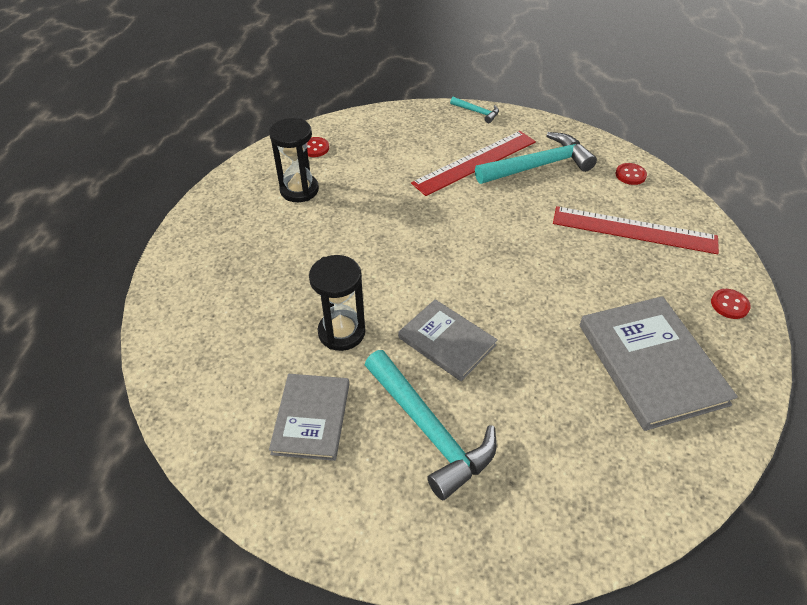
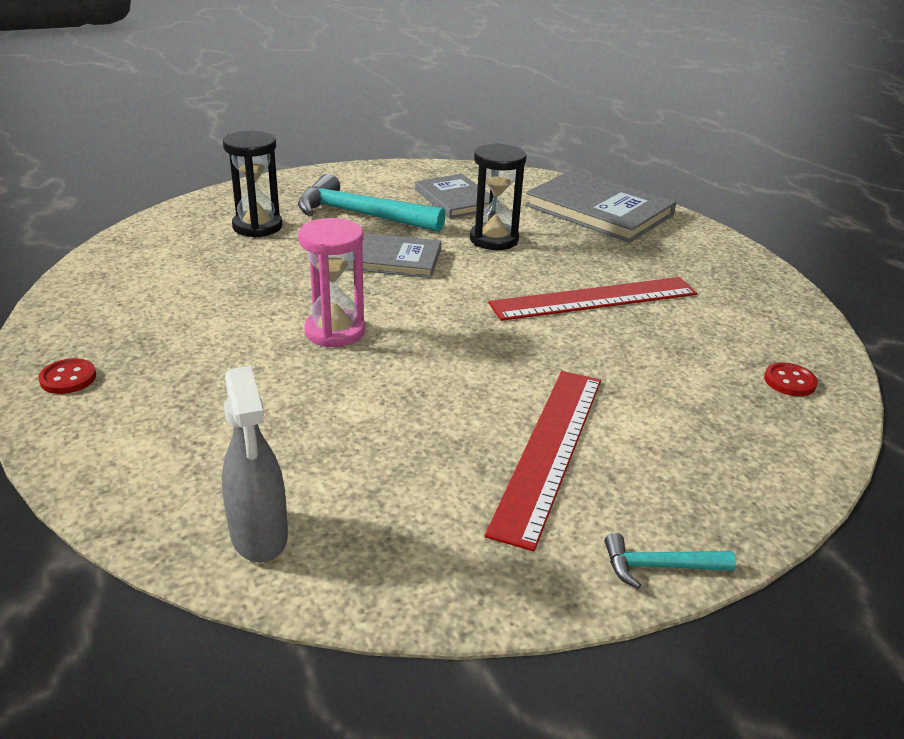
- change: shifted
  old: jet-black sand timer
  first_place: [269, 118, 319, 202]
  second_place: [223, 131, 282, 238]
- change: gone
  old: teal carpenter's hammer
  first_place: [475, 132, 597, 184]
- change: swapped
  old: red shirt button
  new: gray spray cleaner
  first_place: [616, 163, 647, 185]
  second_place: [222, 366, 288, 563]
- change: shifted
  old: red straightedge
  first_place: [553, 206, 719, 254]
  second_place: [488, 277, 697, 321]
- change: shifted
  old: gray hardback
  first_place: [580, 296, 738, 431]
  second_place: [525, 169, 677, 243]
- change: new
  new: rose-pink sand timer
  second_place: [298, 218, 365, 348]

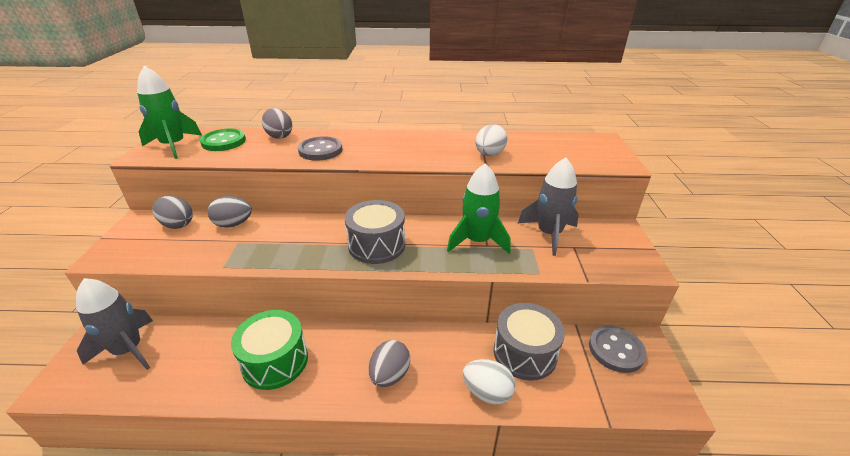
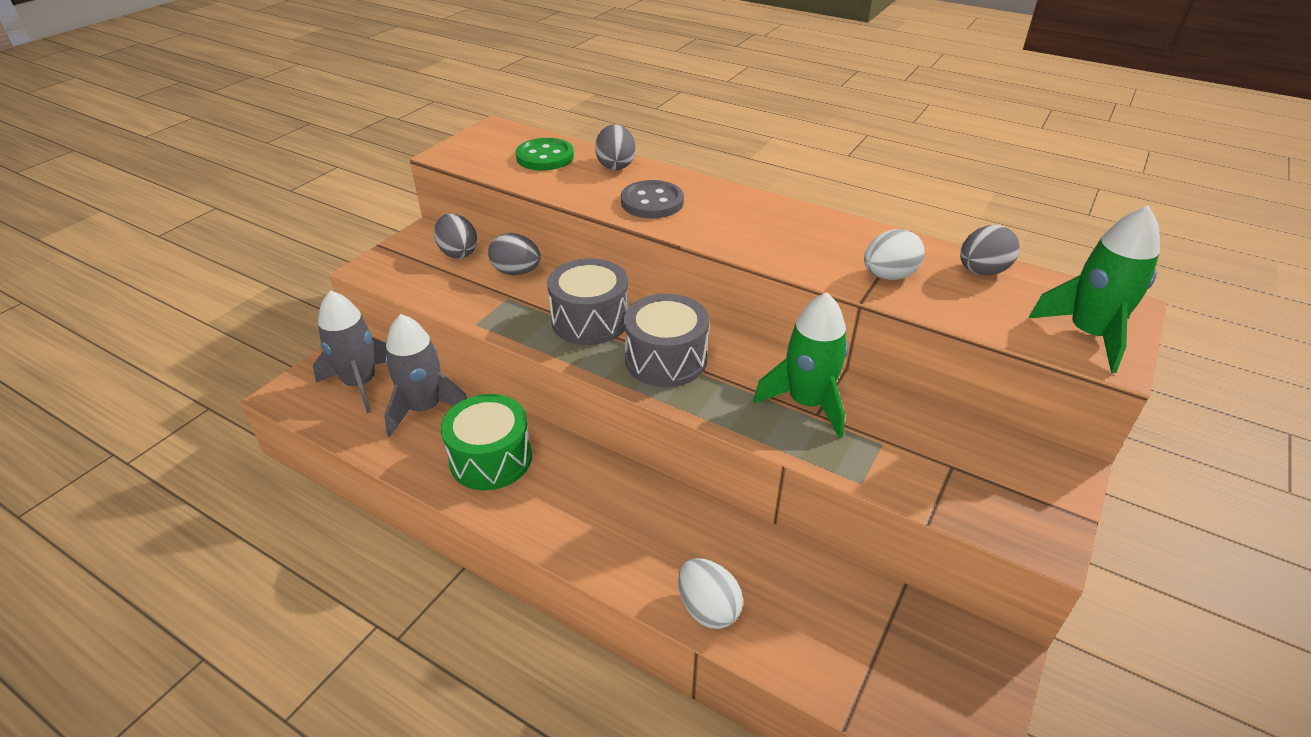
- change: shifted
  old: green rocket
  first_place: [137, 65, 202, 159]
  second_place: [1029, 206, 1160, 373]
- change: shifted
  old: gray rocket
  first_place: [518, 157, 579, 256]
  second_place: [384, 314, 467, 437]
- change: shifted
  old: gray snare drum
  first_place: [494, 303, 565, 381]
  second_place: [547, 258, 628, 345]
- change: gone
  old: gray shirt button
  first_place: [589, 326, 646, 373]
- change: shifted
  old: gray toy egg
  first_place: [369, 340, 410, 387]
  second_place: [960, 225, 1020, 275]

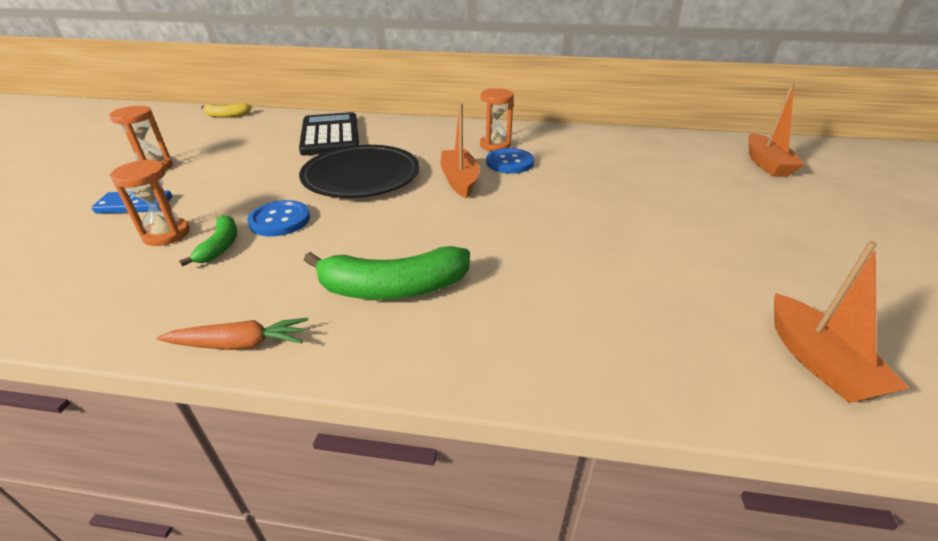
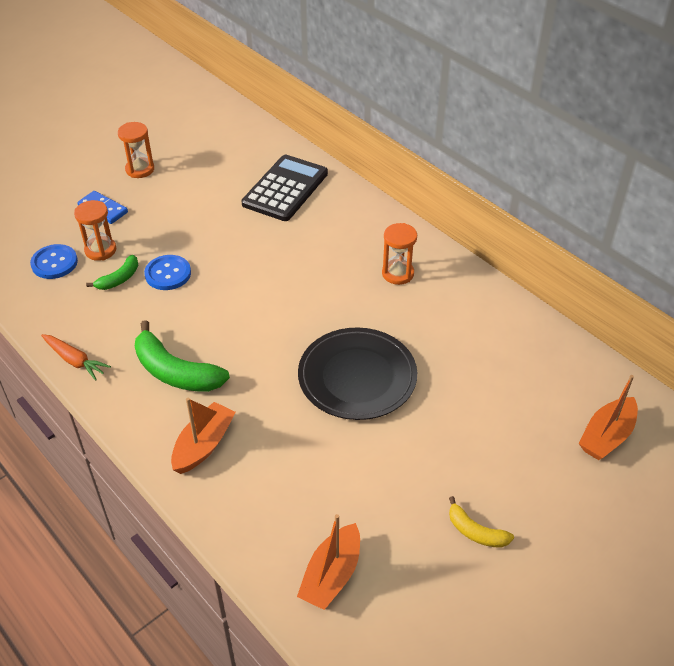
- change: shifted
  old: golden banana fruit
  first_place: [201, 103, 252, 118]
  second_place: [449, 496, 514, 548]
- change: shifted
  old: orange-coloured sailboat
  first_place: [441, 103, 480, 198]
  second_place: [171, 398, 236, 474]
- change: shifted
  old: jet-black flat dish
  first_place: [299, 145, 420, 198]
  second_place: [298, 328, 417, 420]
- change: shifted
  old: blue shirt button
  first_place: [486, 148, 534, 173]
  second_place: [30, 244, 78, 279]

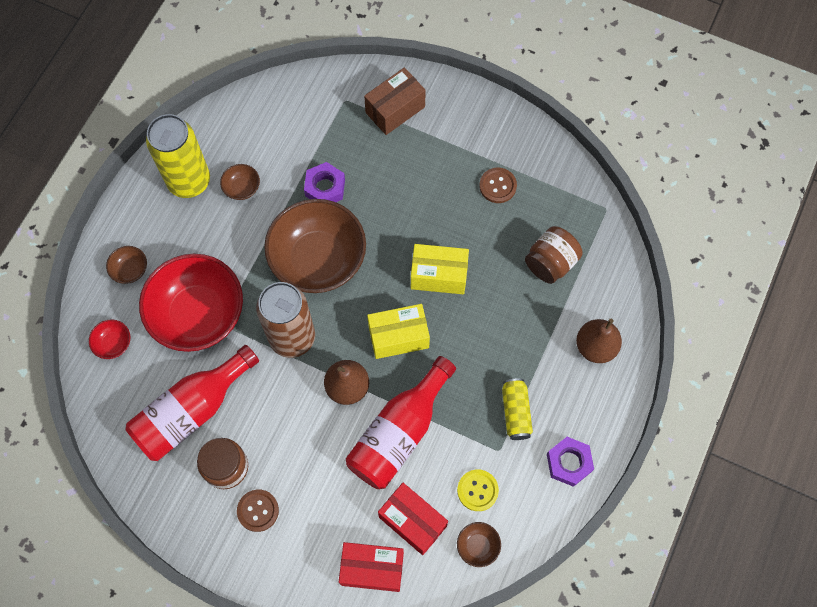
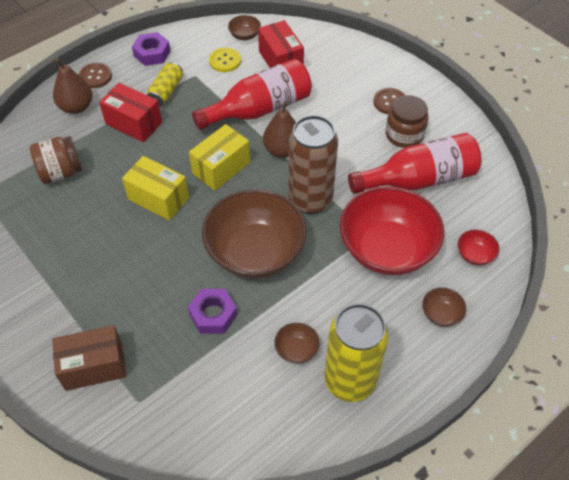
- change: shifted
  old: russet shirt button
  first_place: [479, 168, 517, 203]
  second_place: [79, 63, 112, 88]
- change: rotated
  old: golden parcel
  first_place: [367, 304, 430, 359]
  second_place: [189, 124, 250, 191]
  degrees: -60
- change: shifted
  old: red parcel
  first_place: [339, 542, 404, 592]
  second_place: [99, 83, 162, 142]

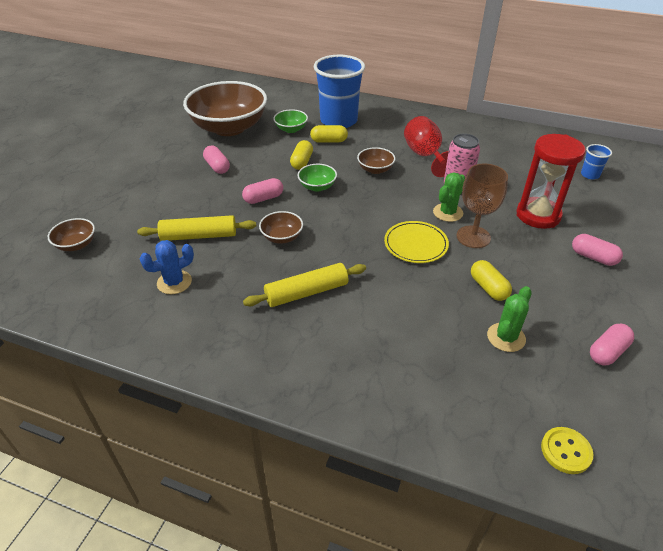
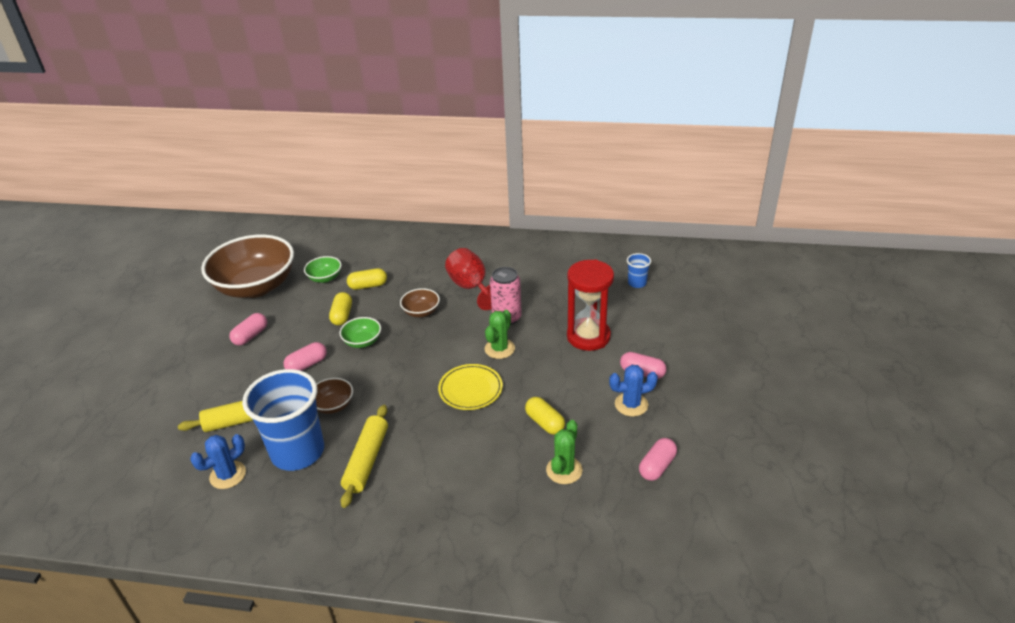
- change: shifted
  old: blue beaker
  first_place: [314, 55, 365, 128]
  second_place: [242, 369, 324, 471]
- change: rotated
  old: rose-pink capsule
  first_place: [203, 145, 230, 174]
  second_place: [229, 313, 267, 346]
  degrees: 75
- change: gone
  old: russet wine glass
  first_place: [457, 164, 508, 248]
- change: gone
  old: russet deep dish
  first_place: [48, 218, 95, 251]
- change: rotated
  old: golden rolling pin
  first_place: [243, 263, 366, 307]
  second_place: [340, 405, 388, 508]
  degrees: -45
- change: gone
  old: golden shirt button
  first_place: [541, 427, 593, 474]
- change: new
  new: blue saguaro cactus
  second_place: [609, 365, 658, 417]

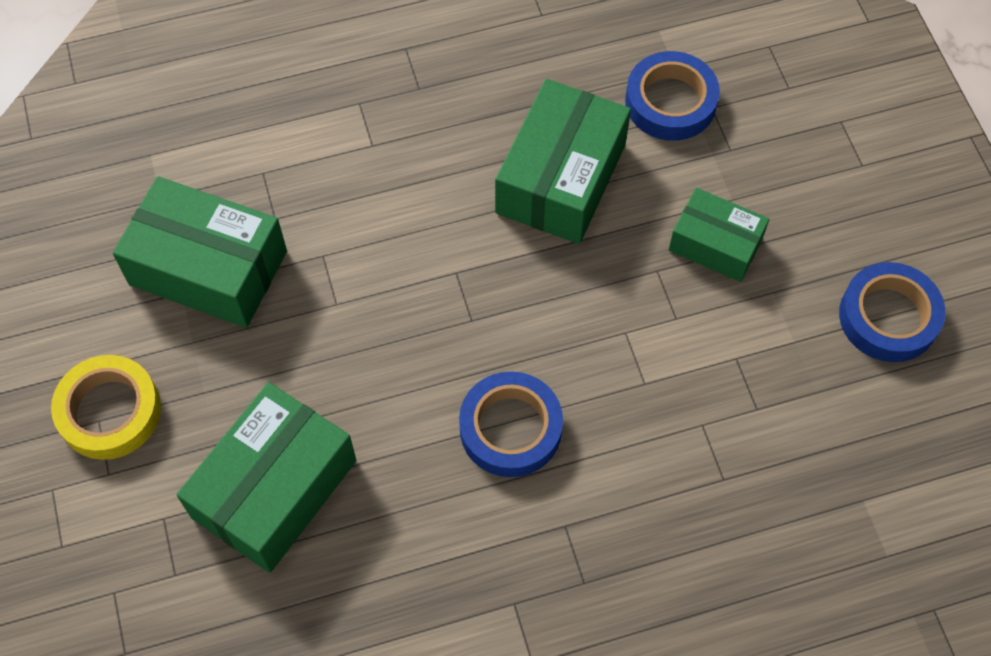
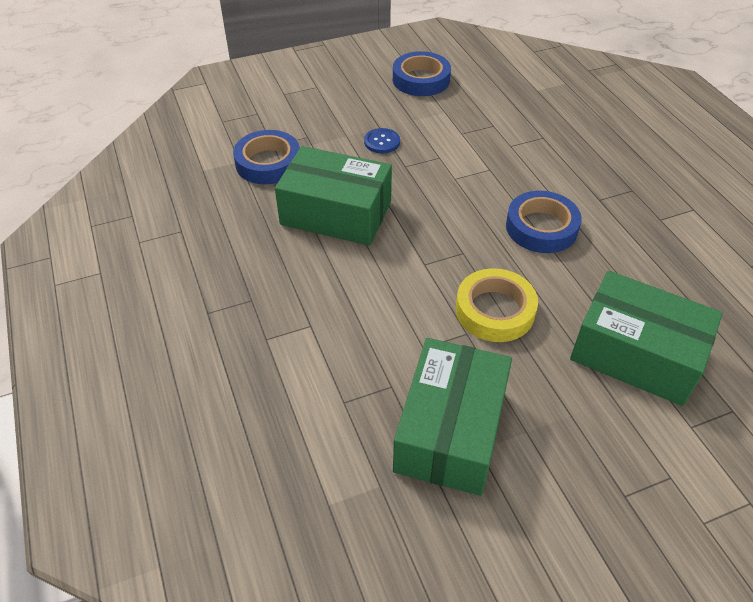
- change: swapped
  old: green parcel
  new: blue shirt button
  first_place: [669, 188, 769, 282]
  second_place: [364, 128, 400, 153]
- change: shifted
  old: golden tape
  first_place: [51, 355, 161, 460]
  second_place: [456, 268, 538, 342]

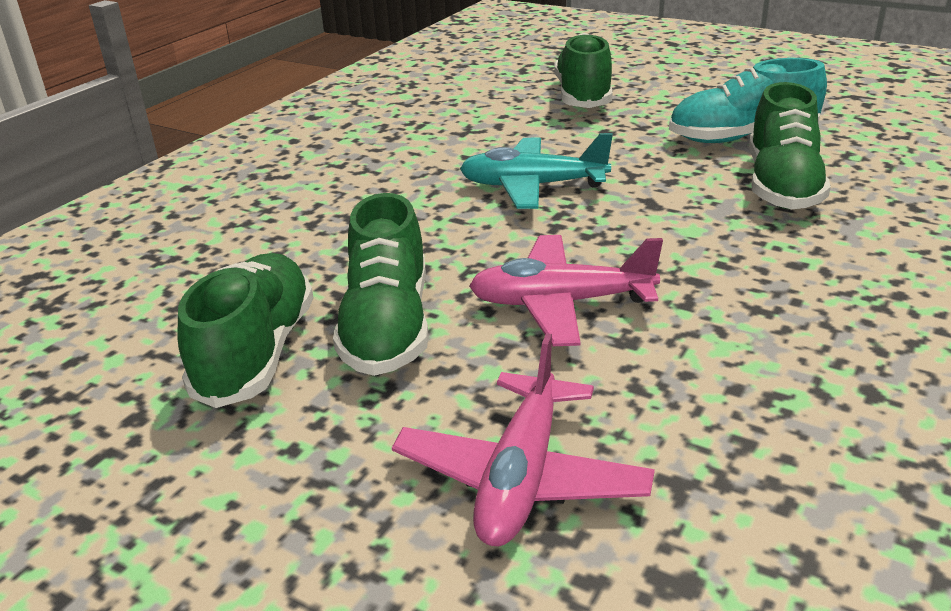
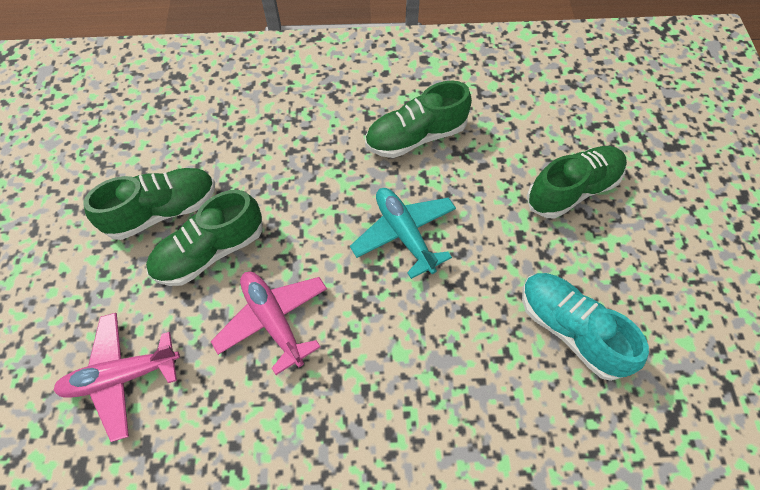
- change: shifted
  old: green shoe
  first_place: [749, 82, 831, 209]
  second_place: [365, 81, 472, 158]

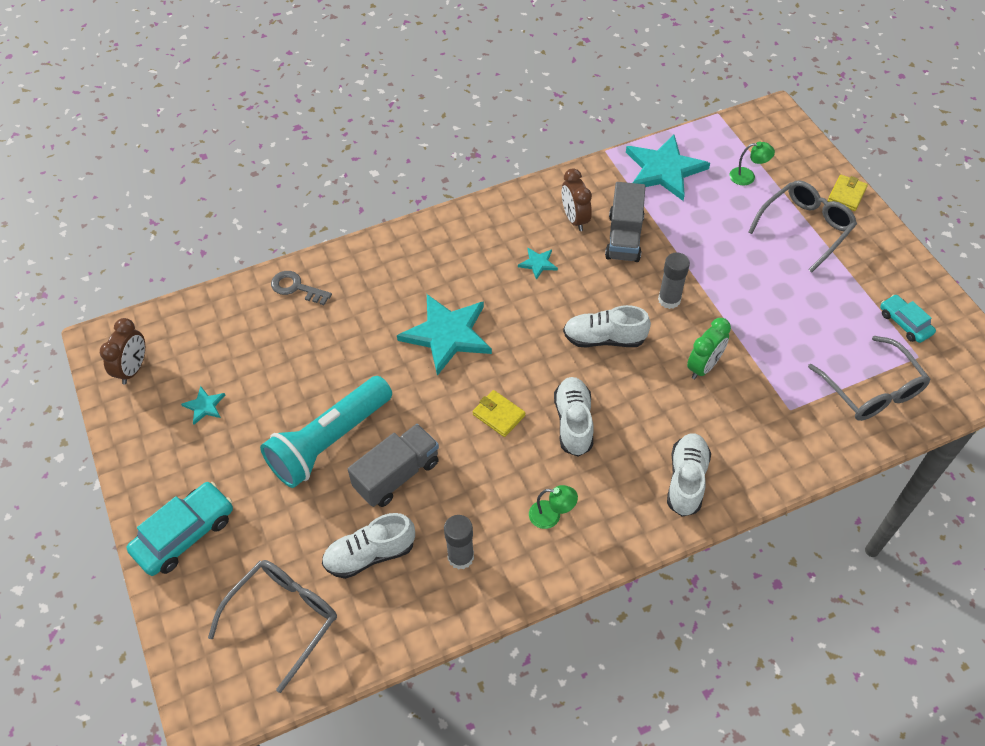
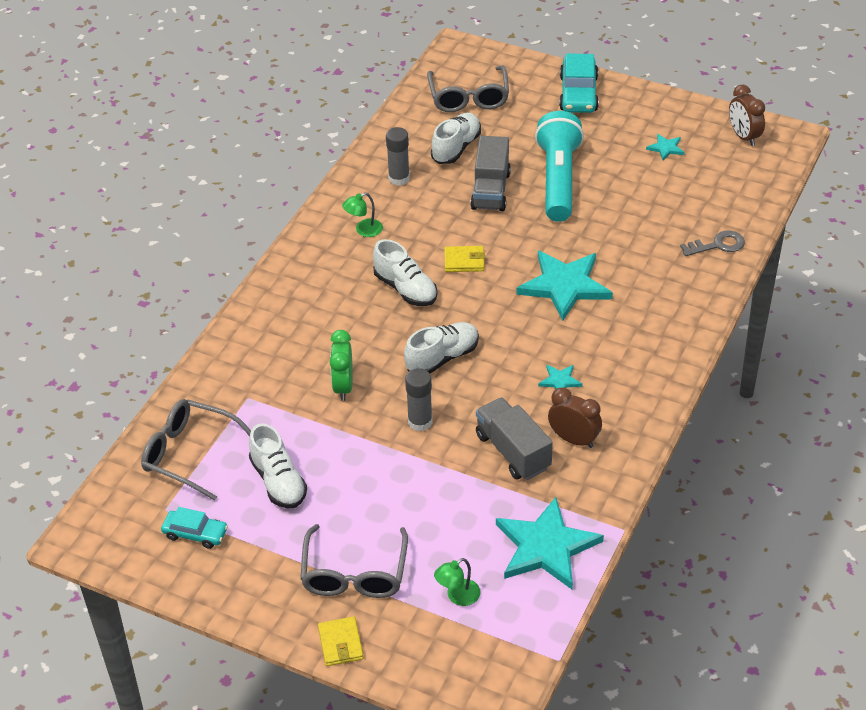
- change: shifted
  old: pure white shoe
  first_place: [667, 433, 711, 517]
  second_place: [249, 423, 307, 508]

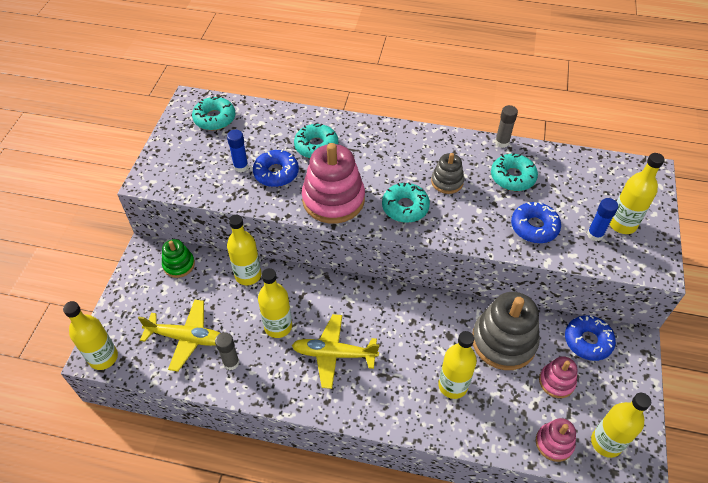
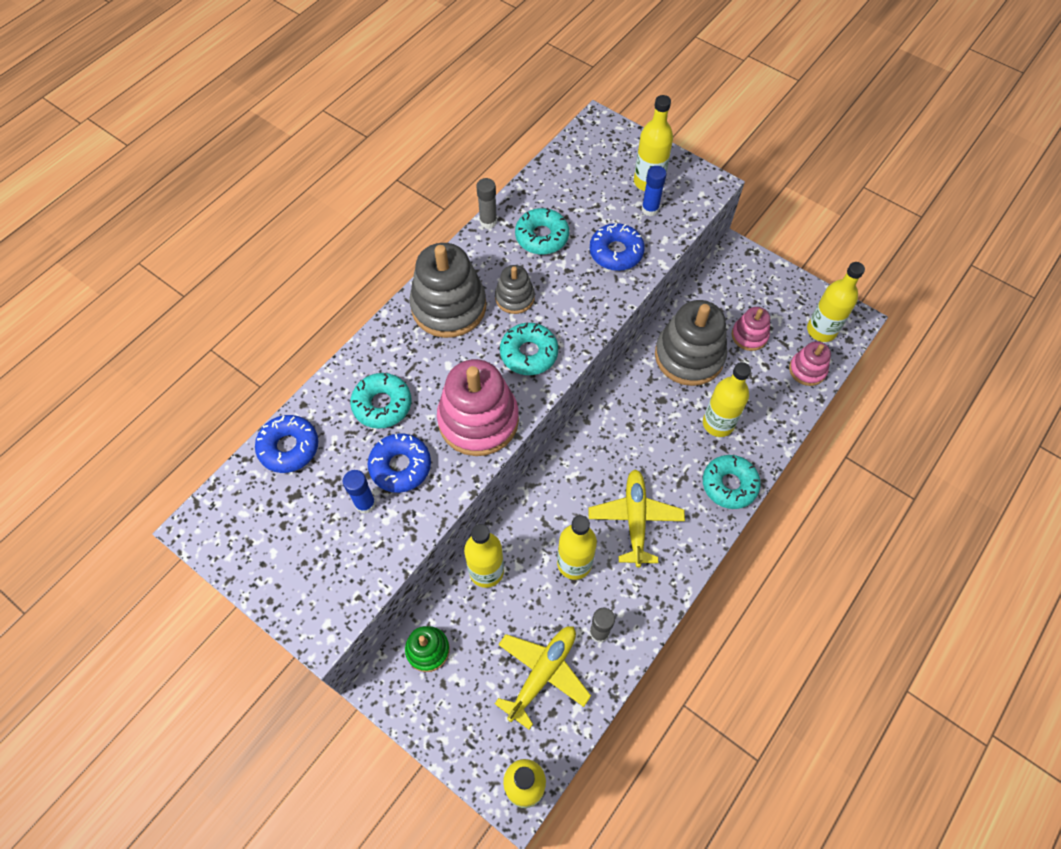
- change: shifted
  old: teal doughnut
  first_place: [192, 96, 235, 130]
  second_place: [703, 455, 761, 509]
- change: rotated
  old: golden plane
  first_place: [292, 314, 379, 389]
  second_place: [589, 469, 685, 567]
  degrees: 150
- change: shifted
  old: blue doughnut
  first_place: [565, 315, 616, 361]
  second_place: [255, 415, 318, 473]
- change: new
  new: gray stacking rings
  second_place: [409, 243, 486, 338]

